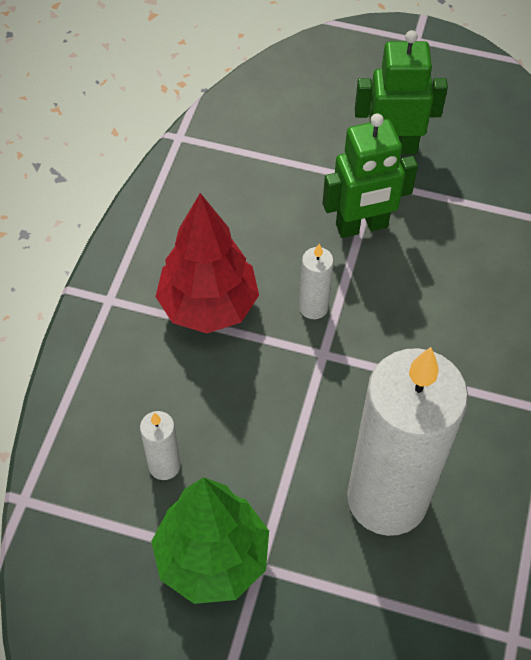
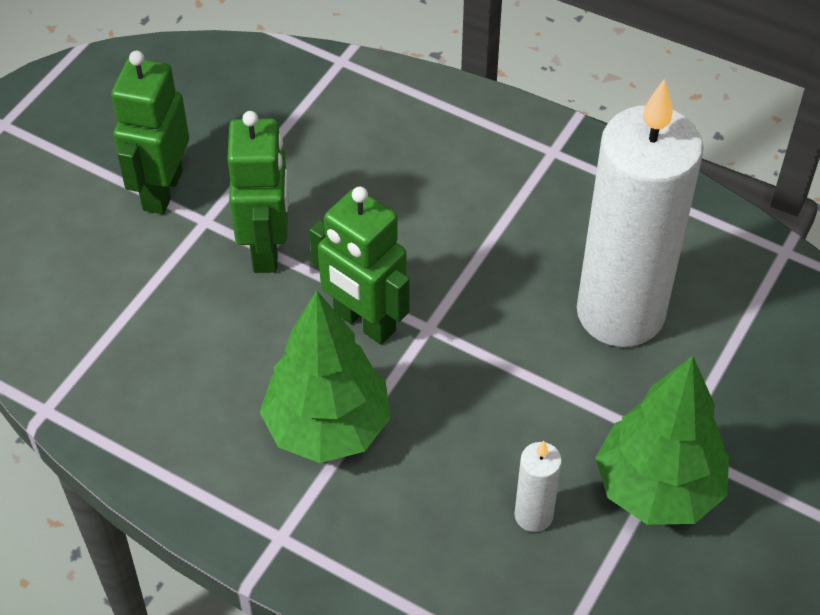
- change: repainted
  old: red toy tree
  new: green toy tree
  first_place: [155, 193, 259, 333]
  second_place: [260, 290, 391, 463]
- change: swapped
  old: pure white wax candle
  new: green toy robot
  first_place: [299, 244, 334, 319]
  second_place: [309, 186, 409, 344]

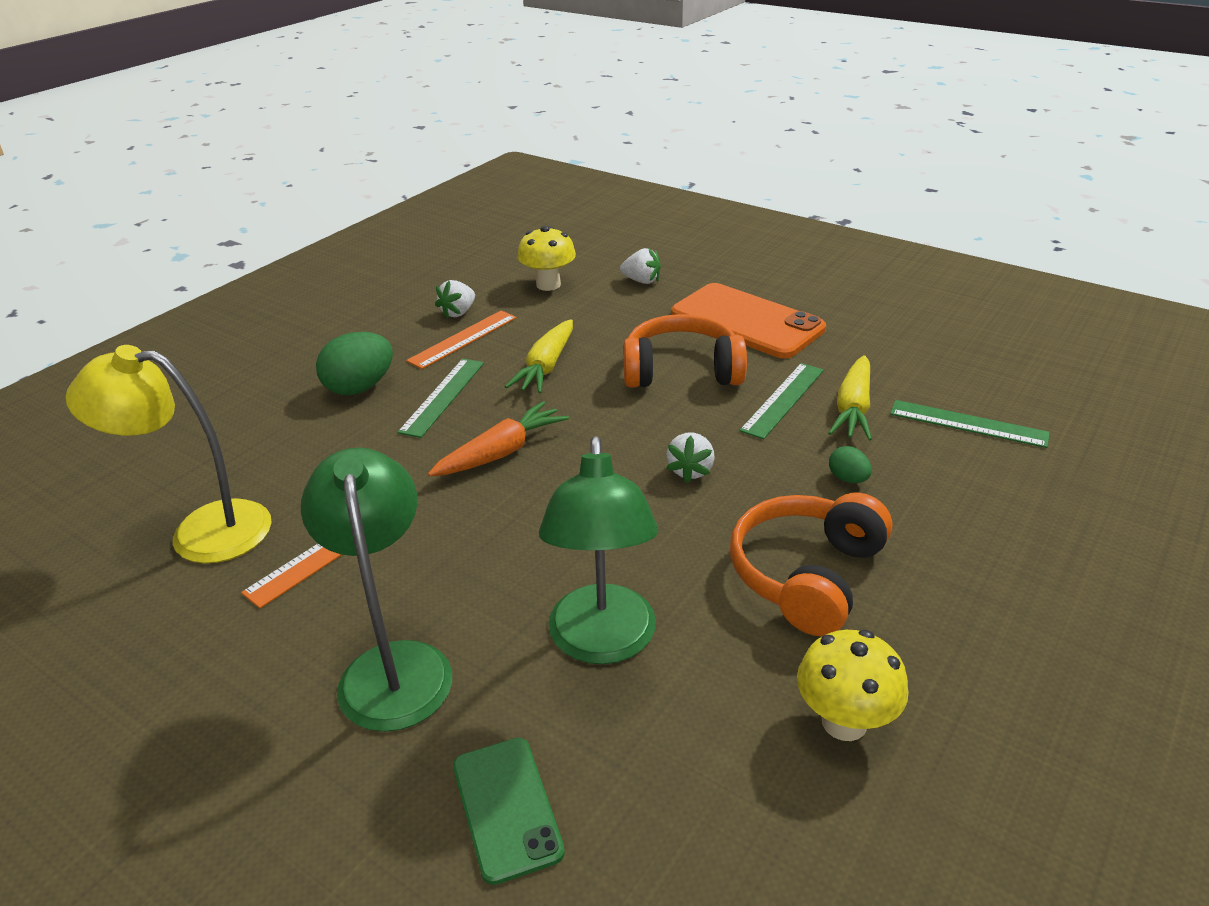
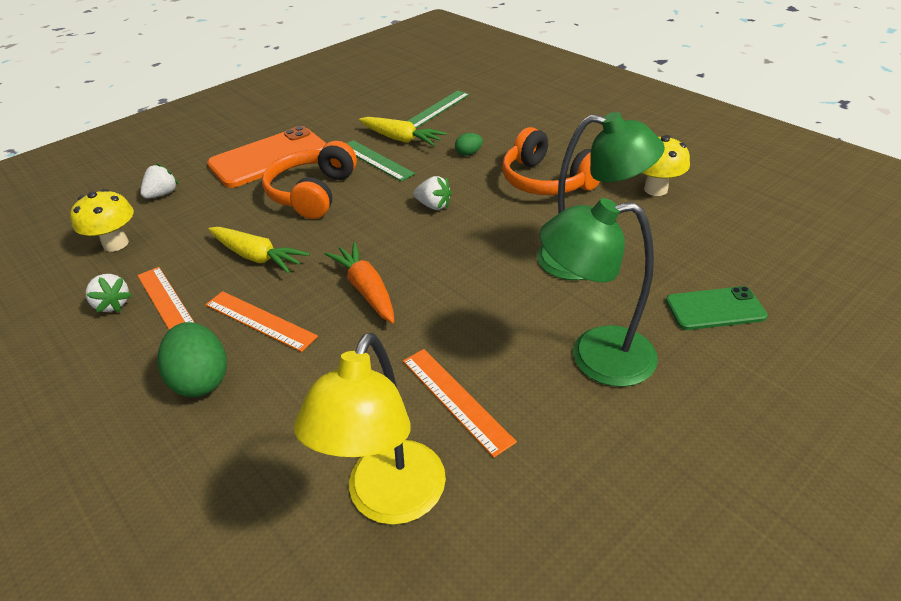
- change: repainted
  old: green straightedge
  new: orange-coloured straightedge
  first_place: [397, 359, 484, 438]
  second_place: [205, 291, 318, 352]

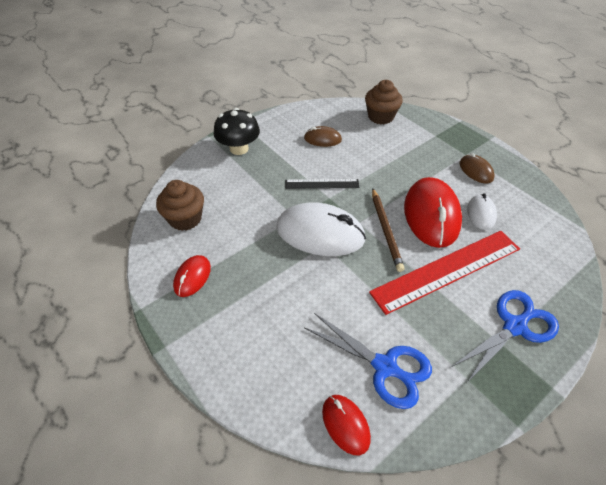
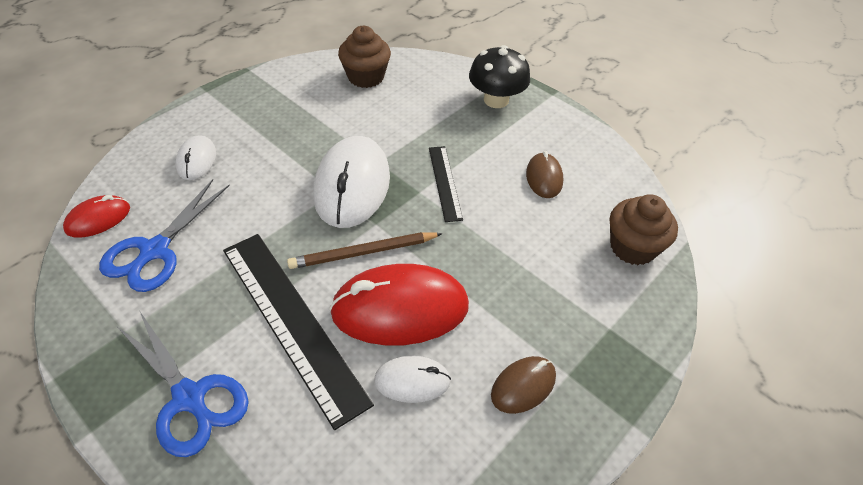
- change: repainted
  old: red straightedge
  new: jet-black straightedge
  first_place: [369, 231, 520, 315]
  second_place: [223, 234, 374, 430]
- change: gone
  old: red computer mouse
  first_place: [173, 255, 211, 297]
- change: new
  new: pure white computer mouse
  second_place: [176, 135, 216, 180]

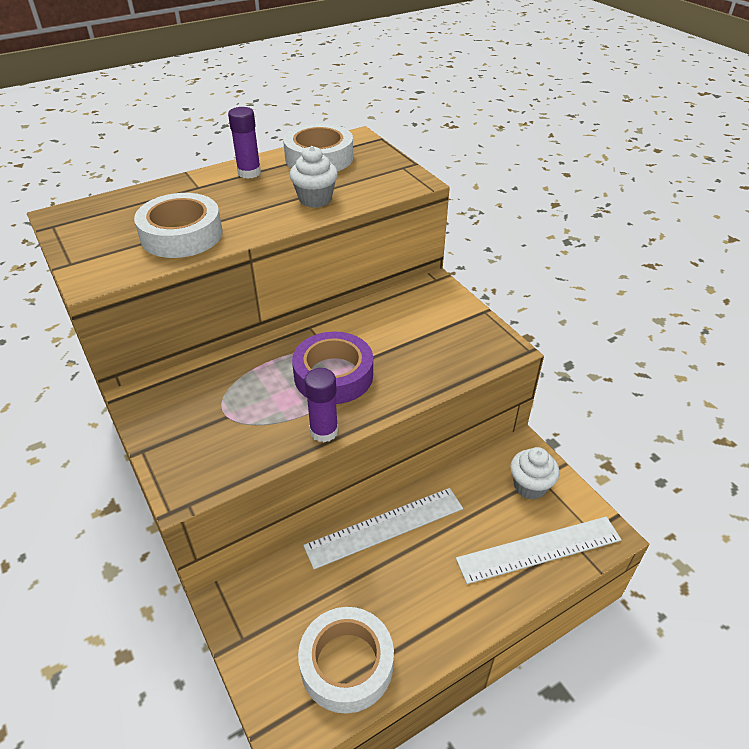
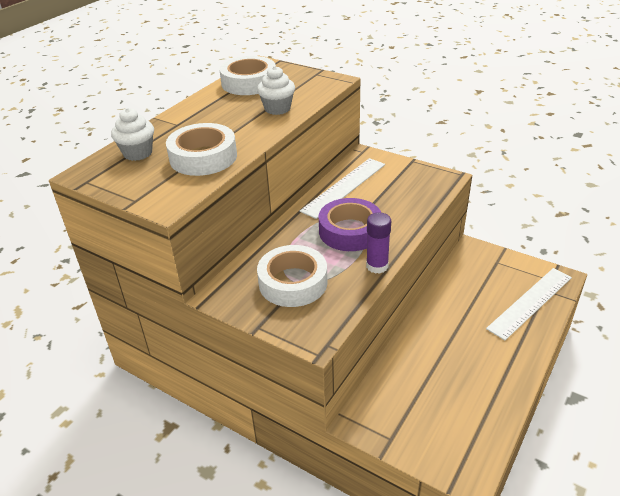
- change: gone
  old: violet glue
  first_place: [228, 107, 261, 179]
- change: shifted
  old: pure white muffin
  first_place: [510, 447, 559, 500]
  second_place: [111, 108, 154, 161]
- change: shifted
  old: pure white straightedge
  first_place: [303, 488, 463, 569]
  second_place: [300, 158, 385, 219]
- change: shifted
  old: pure white tape
  first_place: [298, 607, 394, 714]
  second_place: [257, 245, 327, 307]

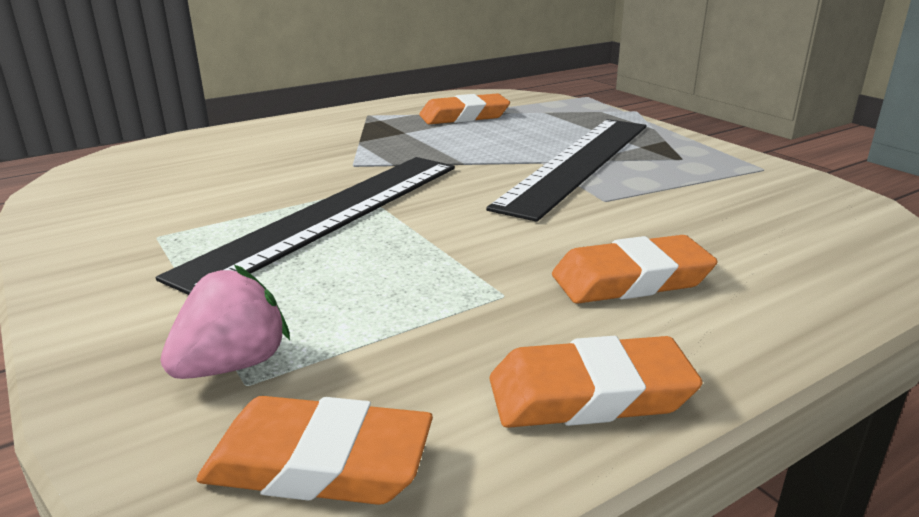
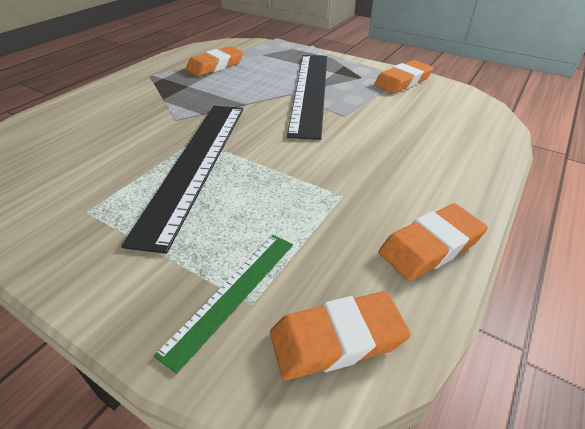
- change: shifted
  old: orange-coloured pencil eraser
  first_place: [552, 235, 718, 304]
  second_place: [374, 60, 433, 94]
- change: swapped
  old: rose-pink strawberry
  new: green straightedge
  first_place: [161, 265, 290, 379]
  second_place: [154, 235, 293, 374]

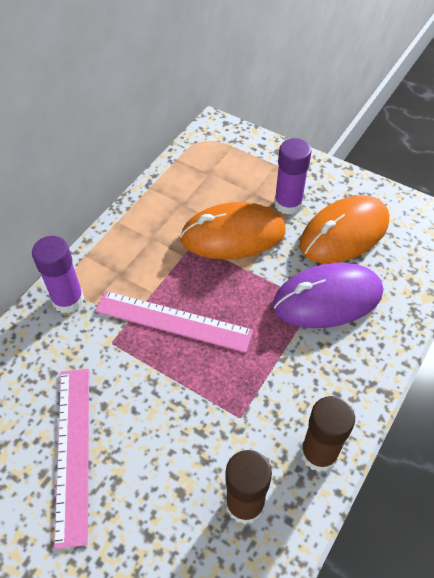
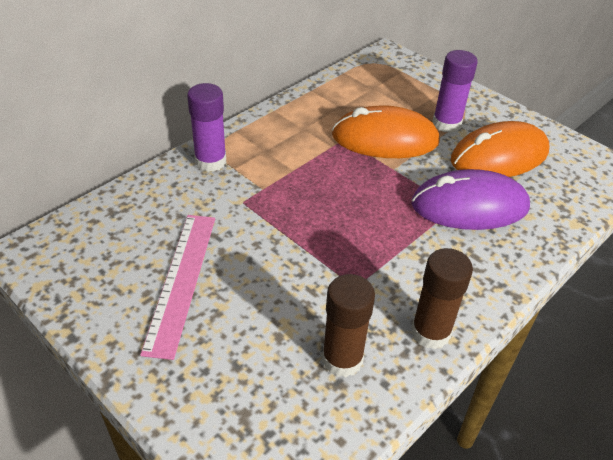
- change: gone
  old: rose-pink straightedge
  first_place: [95, 291, 253, 353]

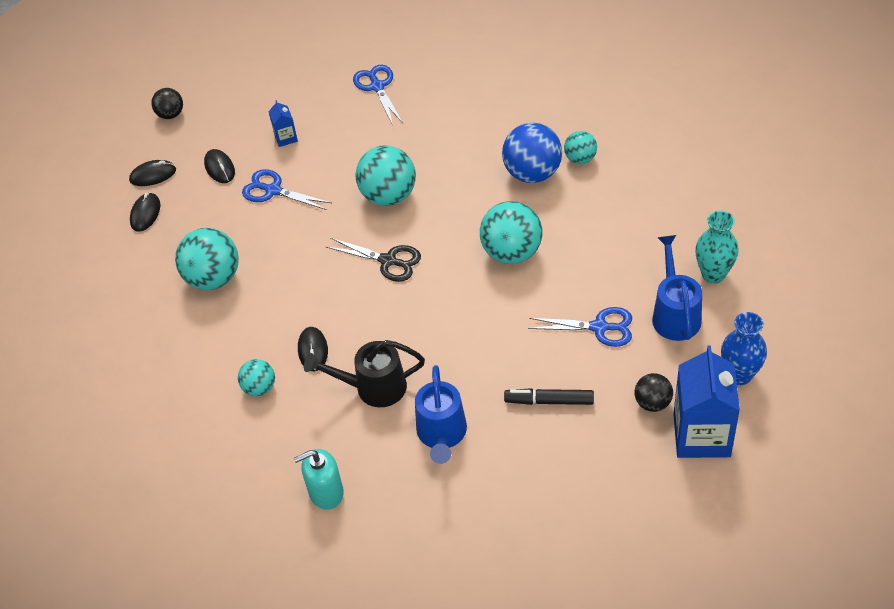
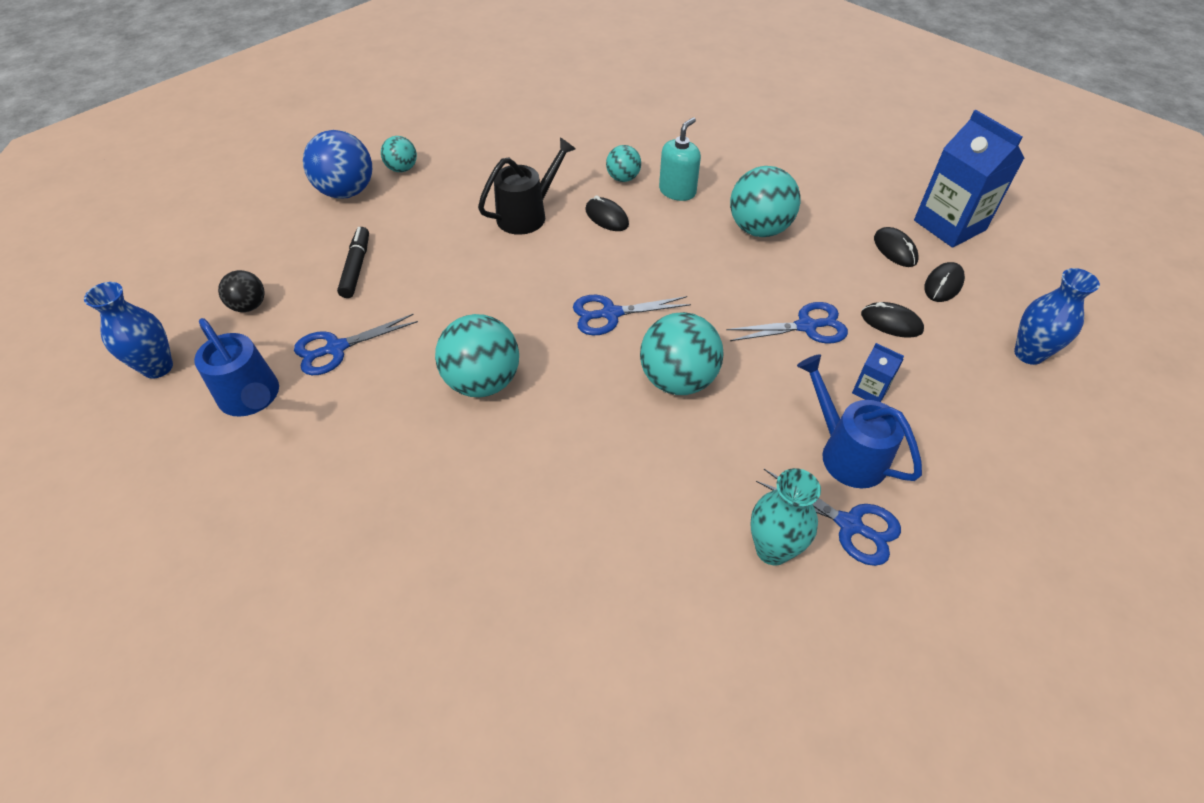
- change: swapped
  old: jet-black play ball
  new: blue tall vase
  first_place: [151, 88, 183, 119]
  second_place: [1014, 268, 1100, 365]
- change: shifted
  old: blue play ball
  first_place: [502, 123, 562, 183]
  second_place: [303, 130, 372, 199]
- change: shifted
  old: teal play ball
  first_place: [564, 131, 597, 164]
  second_place: [381, 136, 417, 172]
- change: shifted
  old: teal tall vase
  first_place: [695, 211, 739, 284]
  second_place: [750, 468, 821, 565]
- change: repainted
  old: jet-black pair of scissors
  new: blue pair of scissors
  first_place: [326, 238, 421, 282]
  second_place: [573, 295, 691, 335]
- change: shifted
  old: blue carton
  first_place: [673, 345, 740, 458]
  second_place: [914, 110, 1025, 248]
- change: shifted
  old: blue sprinkling can
  first_place: [415, 365, 467, 464]
  second_place: [797, 354, 922, 488]
- change: rotated
  old: jet-black marker pen
  first_place: [504, 388, 594, 405]
  second_place: [337, 227, 369, 298]
  degrees: -60
- change: shifted
  old: teal soap pump
  first_place: [294, 449, 344, 510]
  second_place: [659, 117, 701, 201]

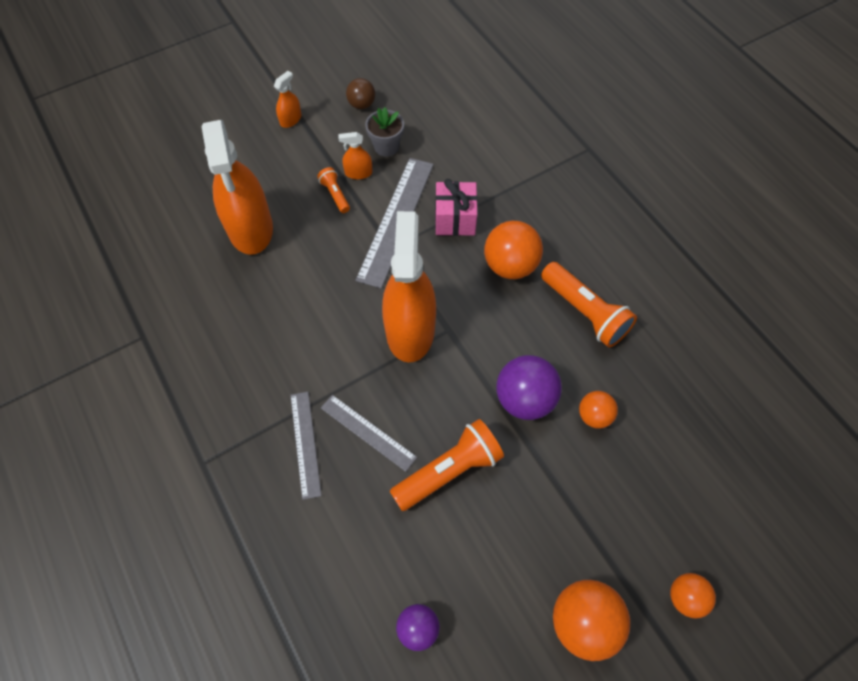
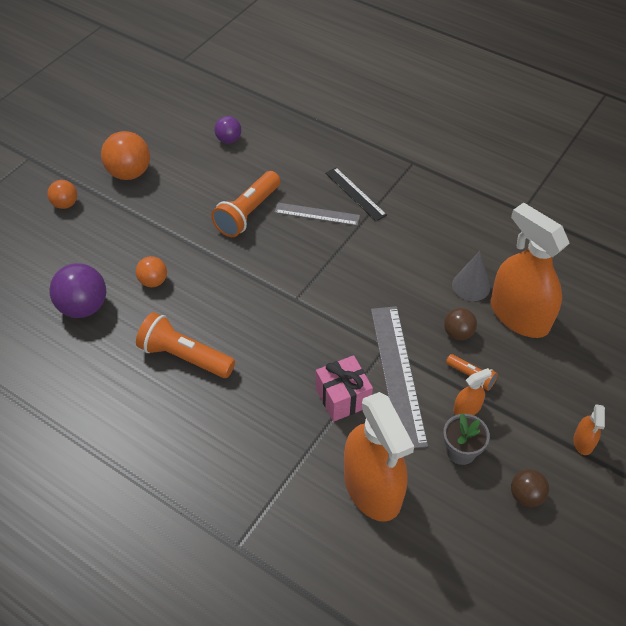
- change: shifted
  old: orange-coloured spray cleaner
  first_place: [382, 211, 436, 363]
  second_place: [344, 392, 414, 522]
- change: gone
  old: orange-coloured play ball
  first_place: [484, 221, 543, 279]
- change: shifted
  old: violet play ball
  first_place: [496, 355, 562, 420]
  second_place: [49, 263, 106, 318]
- change: repainted
  old: gray straightedge
  new: jet-black straightedge
  first_place: [290, 392, 322, 500]
  second_place: [325, 167, 387, 221]
- change: new
  new: gray solid cone
  second_place: [452, 251, 490, 301]
- change: new
  new: russet play ball
  second_place: [444, 308, 477, 340]

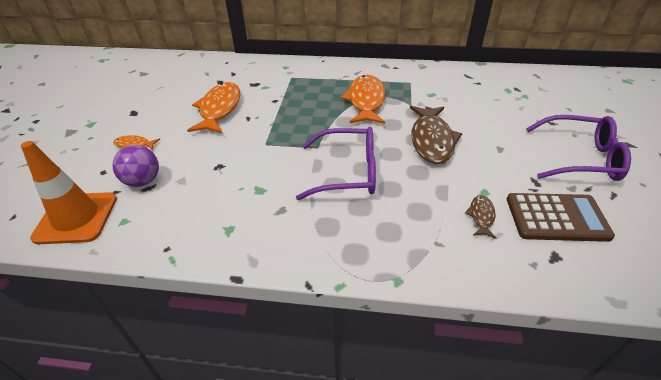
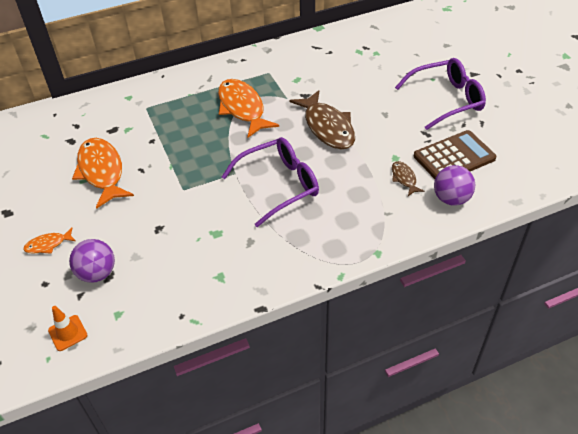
- change: scaled
  old: orange-coloured safety cone
  first_place: [21, 141, 117, 244]
  second_place: [48, 306, 87, 351]
  factor: 0.48
- change: new
  new: violet play ball
  second_place: [434, 165, 475, 206]

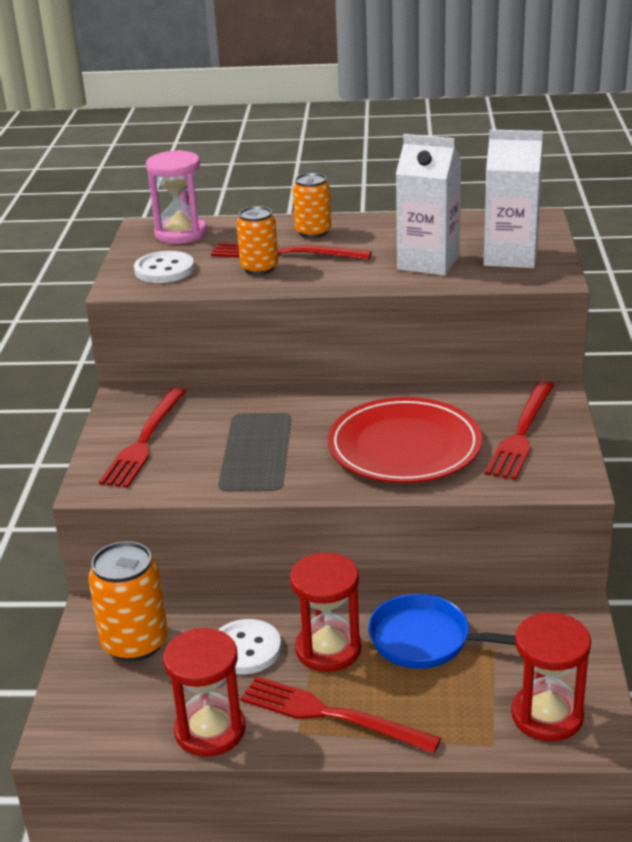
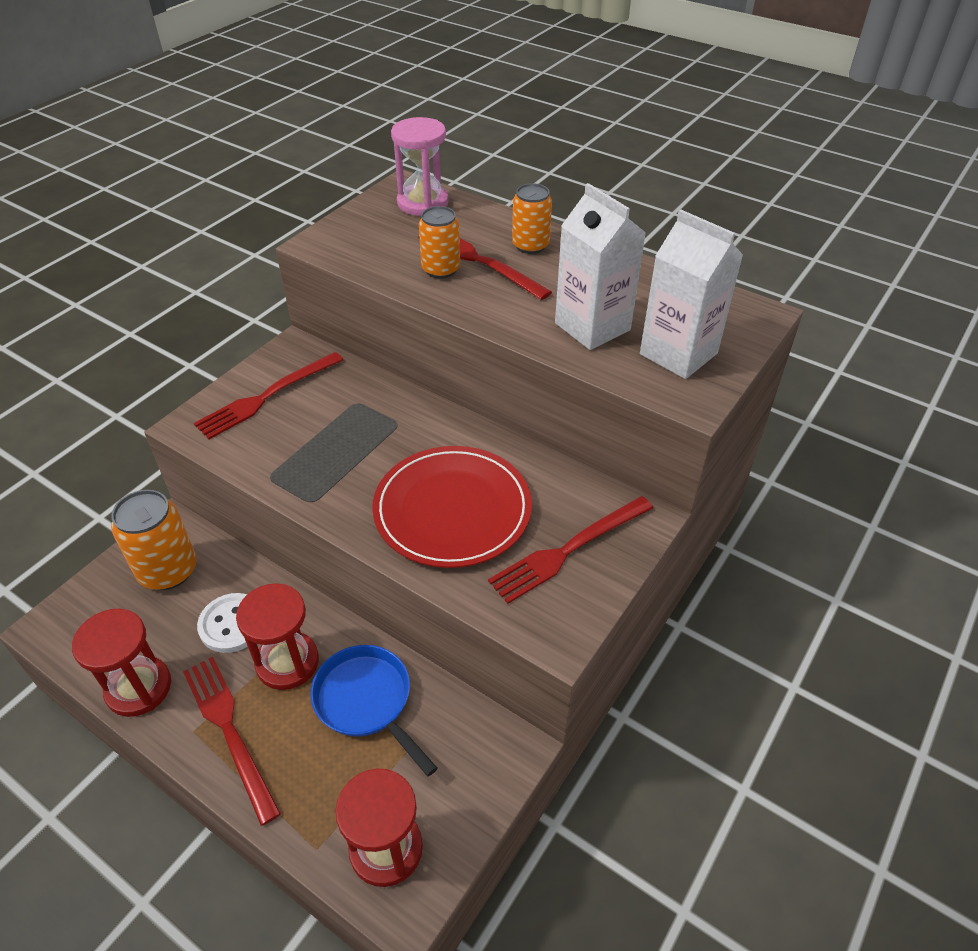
- change: gone
  old: pure white shirt button
  first_place: [134, 251, 194, 283]

